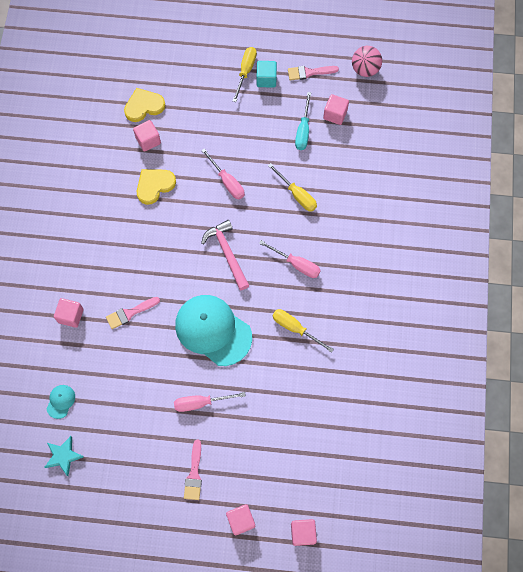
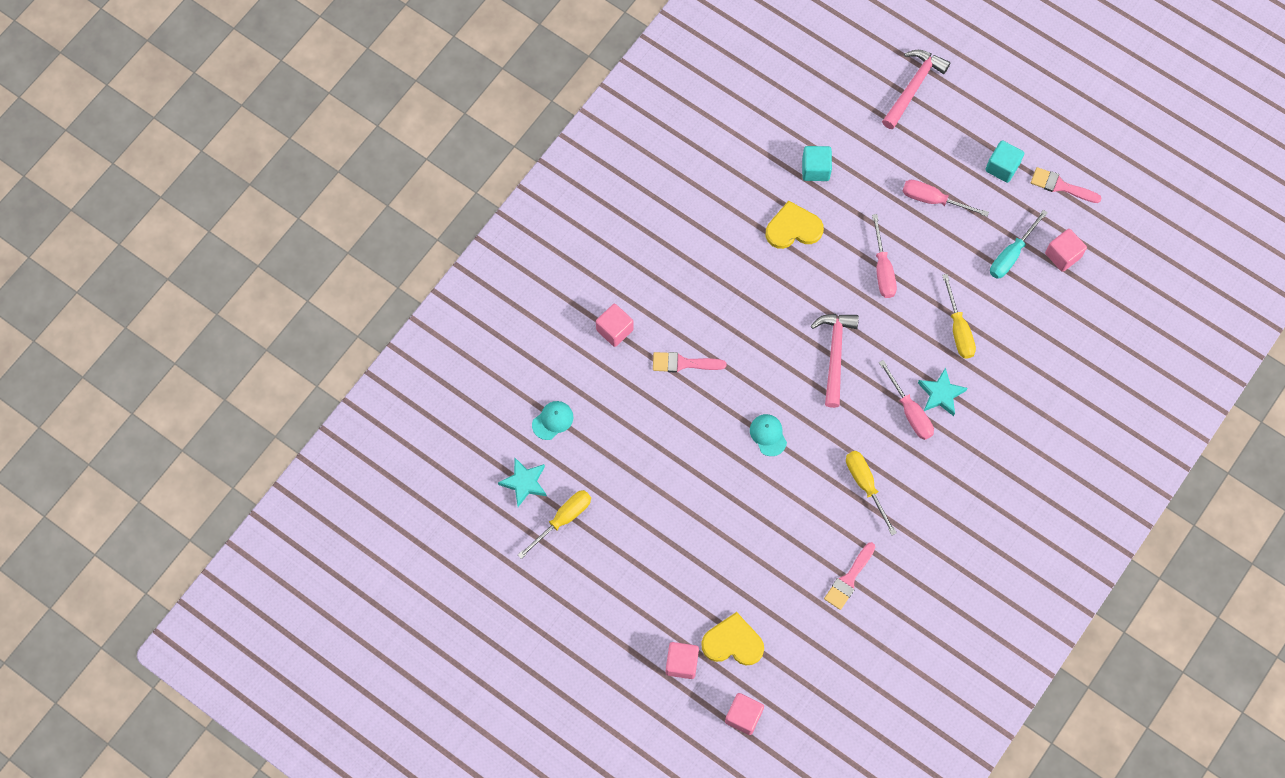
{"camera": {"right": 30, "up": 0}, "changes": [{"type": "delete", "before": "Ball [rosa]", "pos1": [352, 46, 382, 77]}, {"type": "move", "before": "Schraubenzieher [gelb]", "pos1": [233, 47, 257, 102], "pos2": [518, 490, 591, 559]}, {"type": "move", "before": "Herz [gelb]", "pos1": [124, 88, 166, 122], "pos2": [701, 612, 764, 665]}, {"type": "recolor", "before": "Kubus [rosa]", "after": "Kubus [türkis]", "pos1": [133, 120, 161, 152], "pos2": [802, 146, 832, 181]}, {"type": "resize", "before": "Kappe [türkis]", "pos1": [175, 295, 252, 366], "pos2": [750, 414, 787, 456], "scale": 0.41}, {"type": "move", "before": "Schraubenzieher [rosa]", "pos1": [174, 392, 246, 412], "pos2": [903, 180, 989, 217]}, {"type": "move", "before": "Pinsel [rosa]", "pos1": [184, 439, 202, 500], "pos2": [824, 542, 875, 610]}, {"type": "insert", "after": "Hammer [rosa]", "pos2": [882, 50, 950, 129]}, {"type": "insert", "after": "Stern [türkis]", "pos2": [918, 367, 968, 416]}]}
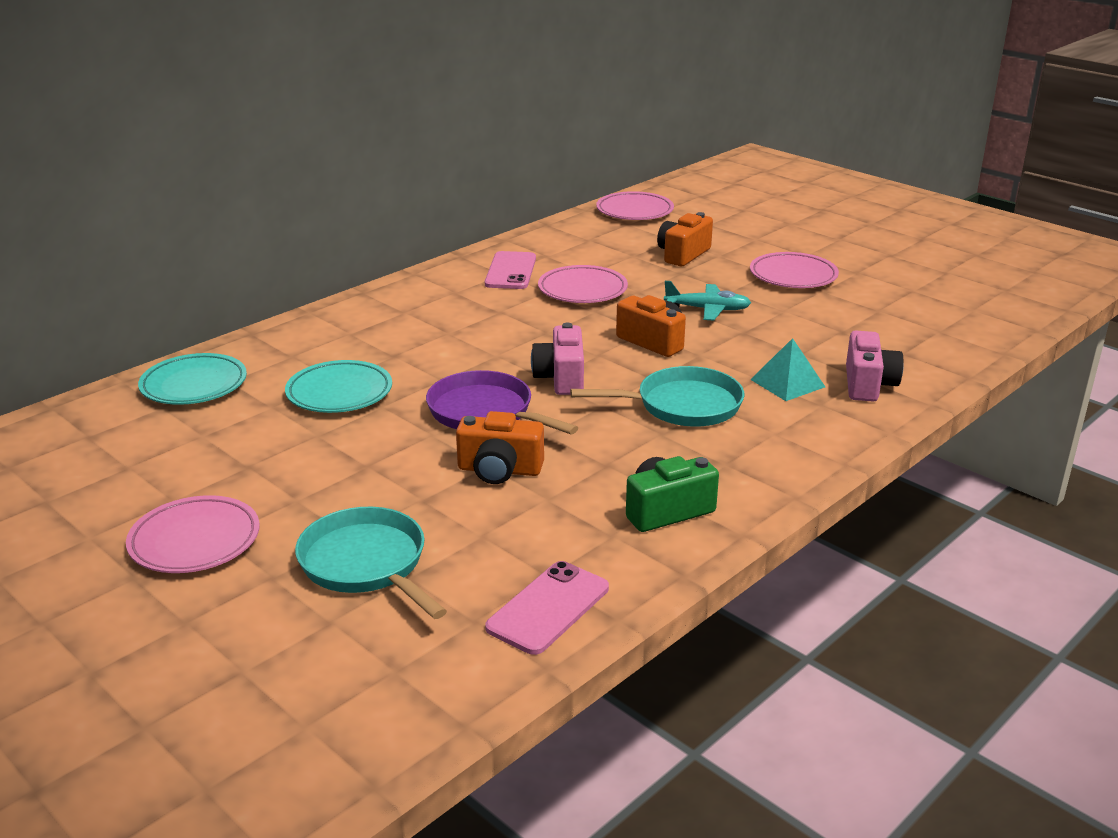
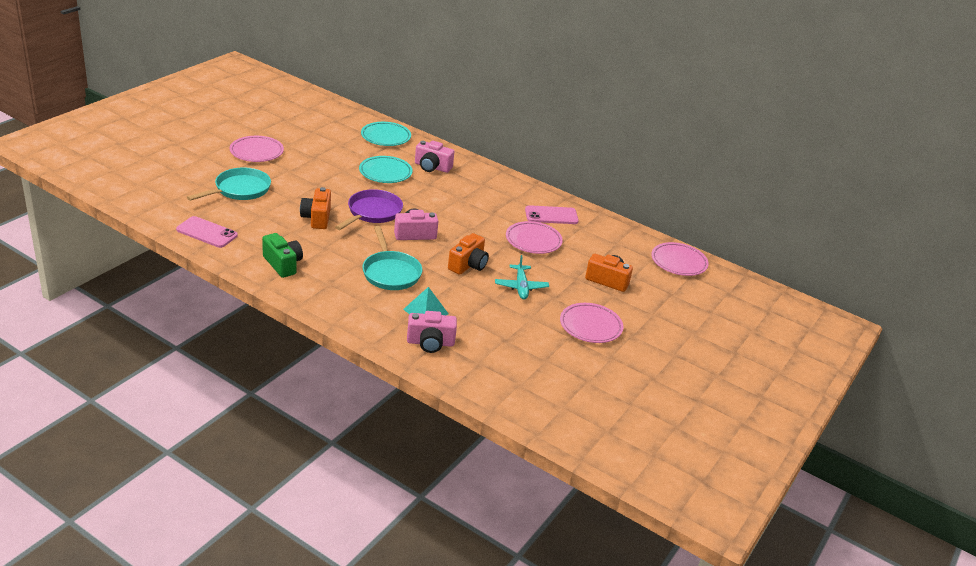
{"camera": {"right": 75, "up": 5}, "changes": [{"type": "insert", "after": "Kamera [rosa]", "pos2": [415, 141, 454, 173]}]}
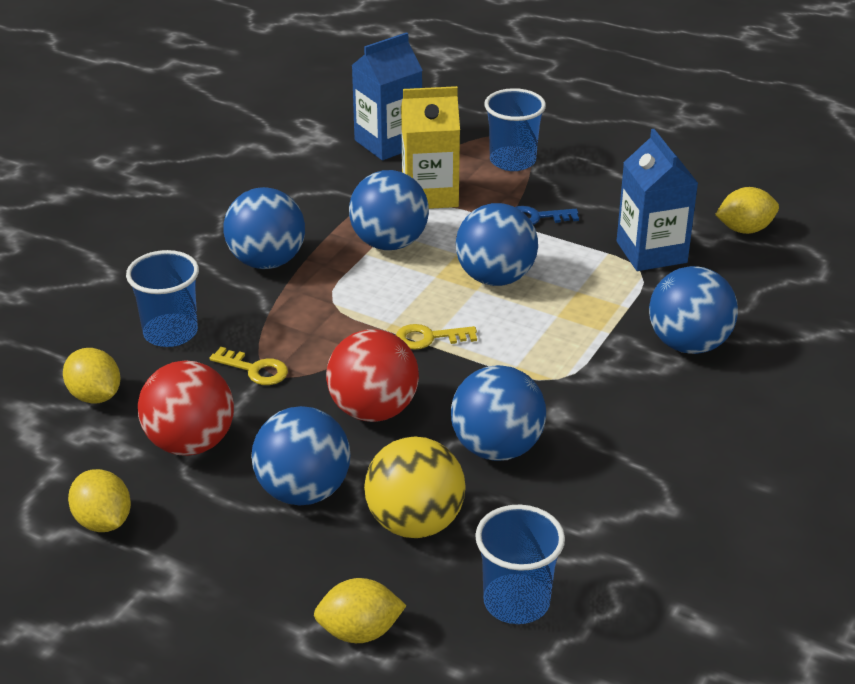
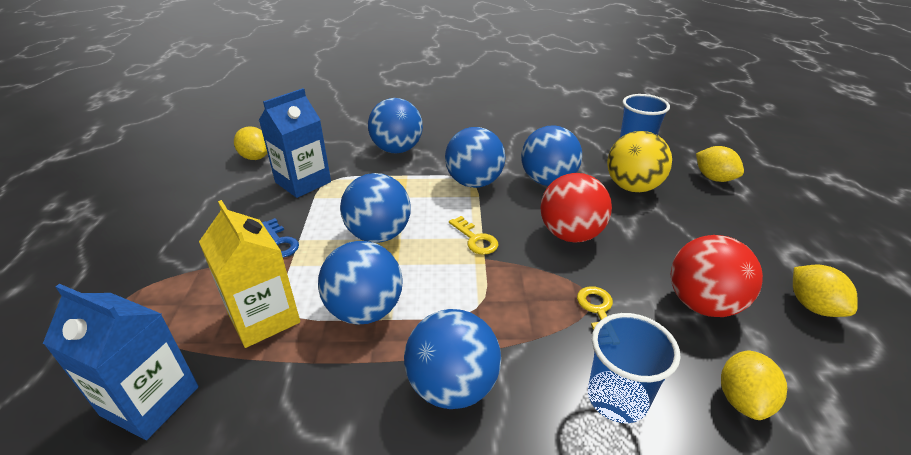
{"camera": {"right": -120, "up": 0}, "changes": [{"type": "delete", "before": "Becher [blau]", "pos1": [484, 88, 546, 171]}, {"type": "move", "before": "Ball [blau]", "pos1": [251, 406, 351, 505], "pos2": [445, 127, 505, 188]}, {"type": "rotate", "before": "Zitrone [gelb]", "pos1": [68, 469, 131, 532], "pos2": [793, 264, 858, 317], "turn": -45}]}
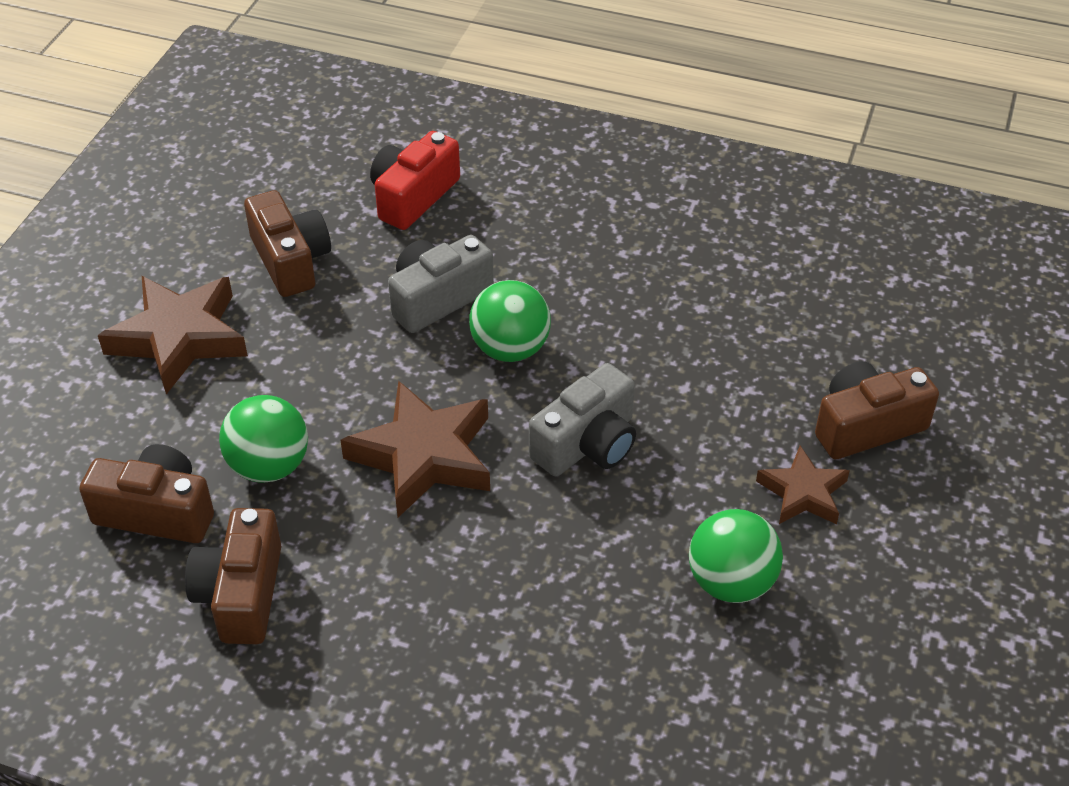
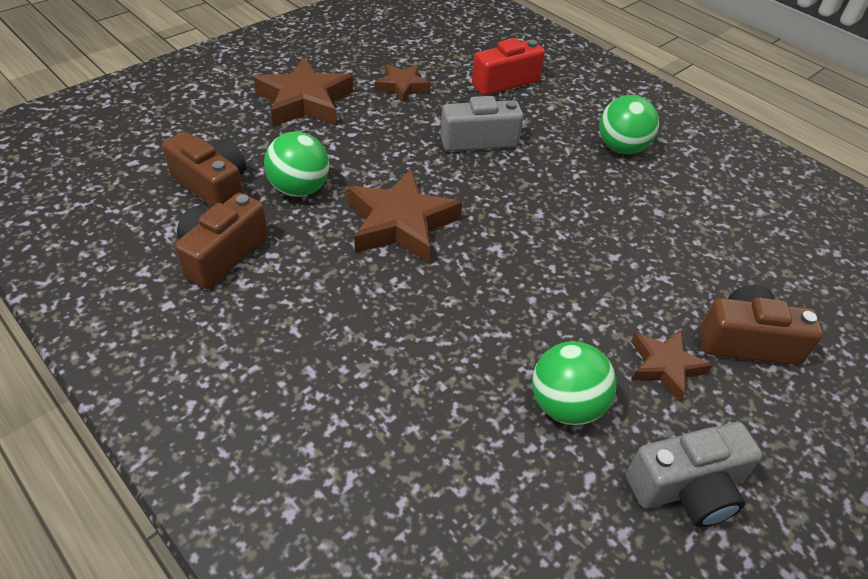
{"camera": {"right": 25, "up": 0}, "changes": [{"type": "replace", "before": "Kamera [braun]", "after": "Stern [braun]", "pos1": [244, 190, 331, 297], "pos2": [375, 64, 431, 103]}, {"type": "move", "before": "Ball [grün]", "pos1": [469, 280, 551, 362], "pos2": [599, 95, 659, 154]}, {"type": "move", "before": "Kamera [grau]", "pos1": [529, 363, 636, 476], "pos2": [626, 422, 763, 527]}]}
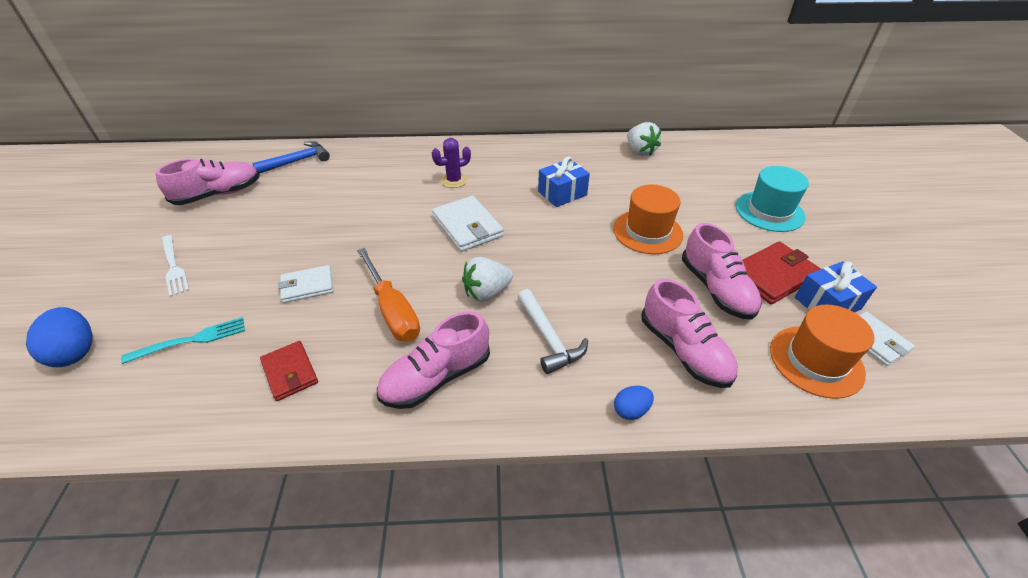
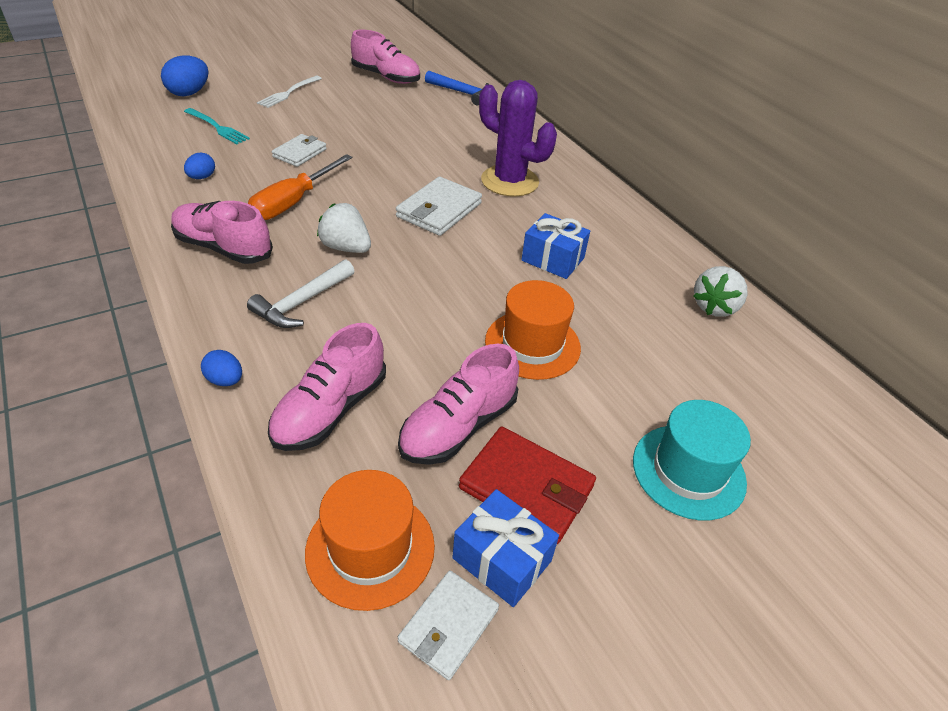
{"camera": {"right": 60, "up": 0}, "changes": [{"type": "resize", "before": "Kaktus [lila]", "pos1": [432, 138, 471, 188], "pos2": [479, 80, 557, 197], "scale": 1.84}, {"type": "rotate", "before": "Geldbörse [weiß]", "pos1": [278, 265, 333, 303], "pos2": [272, 134, 327, 167], "turn": 75}, {"type": "replace", "before": "Geldbörse [rot]", "after": "Ei [blau]", "pos1": [260, 341, 318, 401], "pos2": [184, 153, 215, 179]}]}
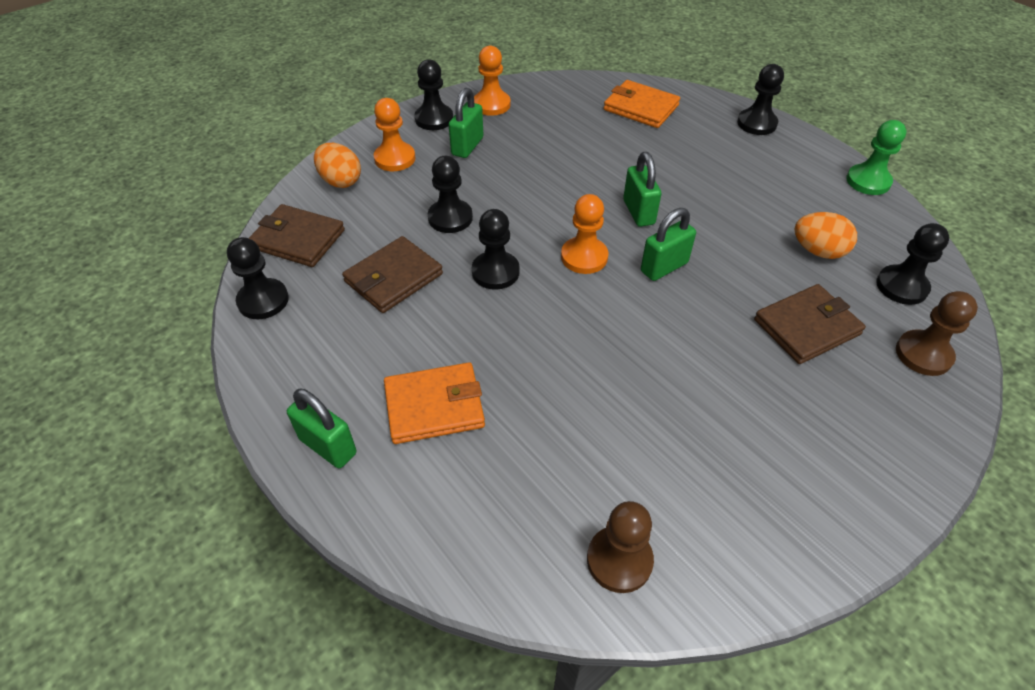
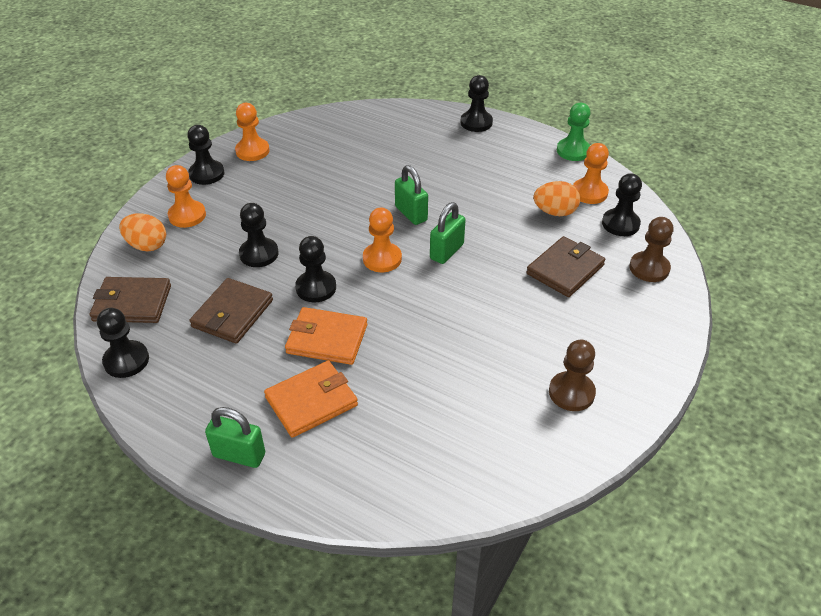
{"camera": {"right": -20, "up": -5}, "changes": [{"type": "move", "before": "Geldbörse [orange]", "pos1": [604, 80, 680, 128], "pos2": [285, 307, 367, 365]}, {"type": "delete", "before": "Vorhängeschloss [grün]", "pos1": [449, 88, 483, 158]}, {"type": "move", "before": "Bauer [braun]", "pos1": [587, 501, 654, 593], "pos2": [549, 340, 596, 411]}, {"type": "insert", "after": "Bauer [orange]", "pos2": [573, 143, 609, 204]}]}
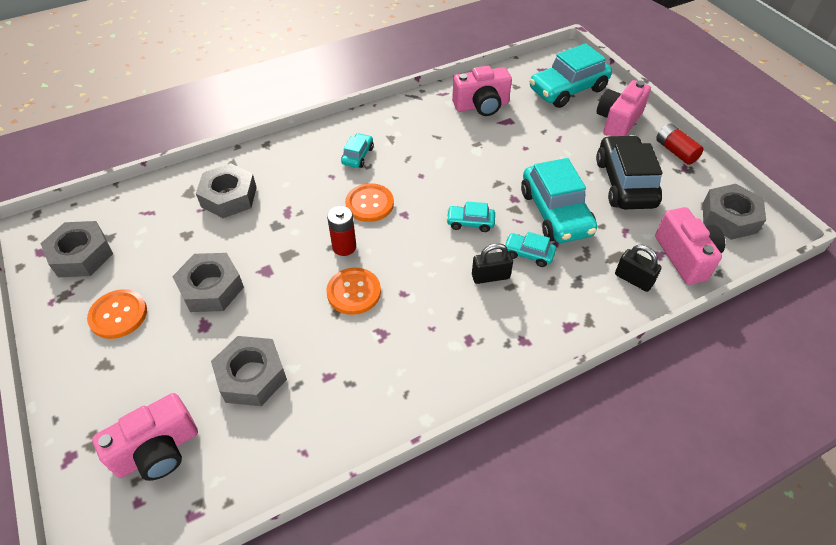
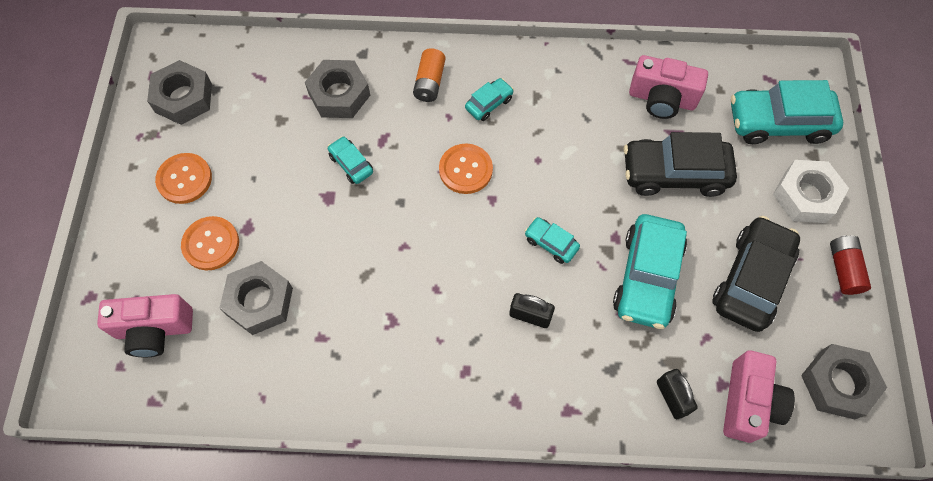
{"camera": {"right": 30, "up": 15}, "changes": [{"type": "replace", "before": "Kamera [rosa]", "after": "Sechskantmutter [weiß]", "pos1": [597, 80, 651, 136], "pos2": [773, 160, 849, 223]}, {"type": "delete", "before": "Batterie [rot]", "pos1": [327, 206, 356, 256]}, {"type": "move", "before": "Auto [türkis]", "pos1": [504, 232, 556, 267], "pos2": [328, 136, 373, 184]}, {"type": "delete", "before": "Sechskantmutter [grau]", "pos1": [172, 253, 244, 312]}, {"type": "move", "before": "Knopf [orange]", "pos1": [326, 268, 381, 315], "pos2": [181, 216, 239, 271]}, {"type": "insert", "after": "Batterie [orange]", "pos2": [413, 48, 446, 102]}, {"type": "insert", "after": "Auto [schwarz]", "pos2": [624, 132, 737, 197]}]}
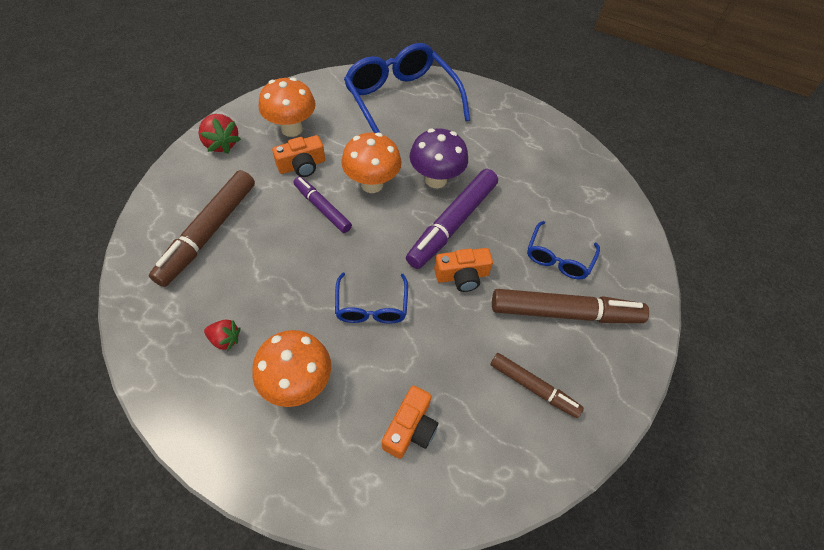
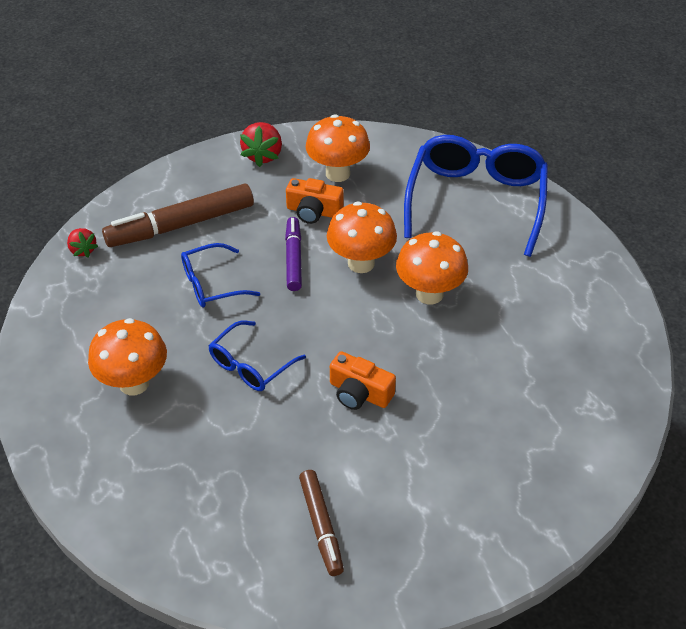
{"camera": {"right": 45, "up": -10}, "changes": [{"type": "recolor", "before": "Pilz [lila]", "after": "Pilz [orange]", "pos1": [409, 128, 468, 188], "pos2": [396, 231, 468, 304]}, {"type": "delete", "before": "Filzstift [lila]", "pos1": [406, 169, 498, 269]}, {"type": "move", "before": "Brille [blau]", "pos1": [527, 221, 600, 279], "pos2": [181, 243, 260, 307]}, {"type": "delete", "before": "Filzstift [braun]", "pos1": [492, 289, 649, 323]}, {"type": "move", "before": "Erdbeere [rot]", "pos1": [204, 320, 240, 351], "pos2": [67, 228, 98, 257]}, {"type": "delete", "before": "Kamera [orange]", "pos1": [382, 386, 438, 459]}]}
